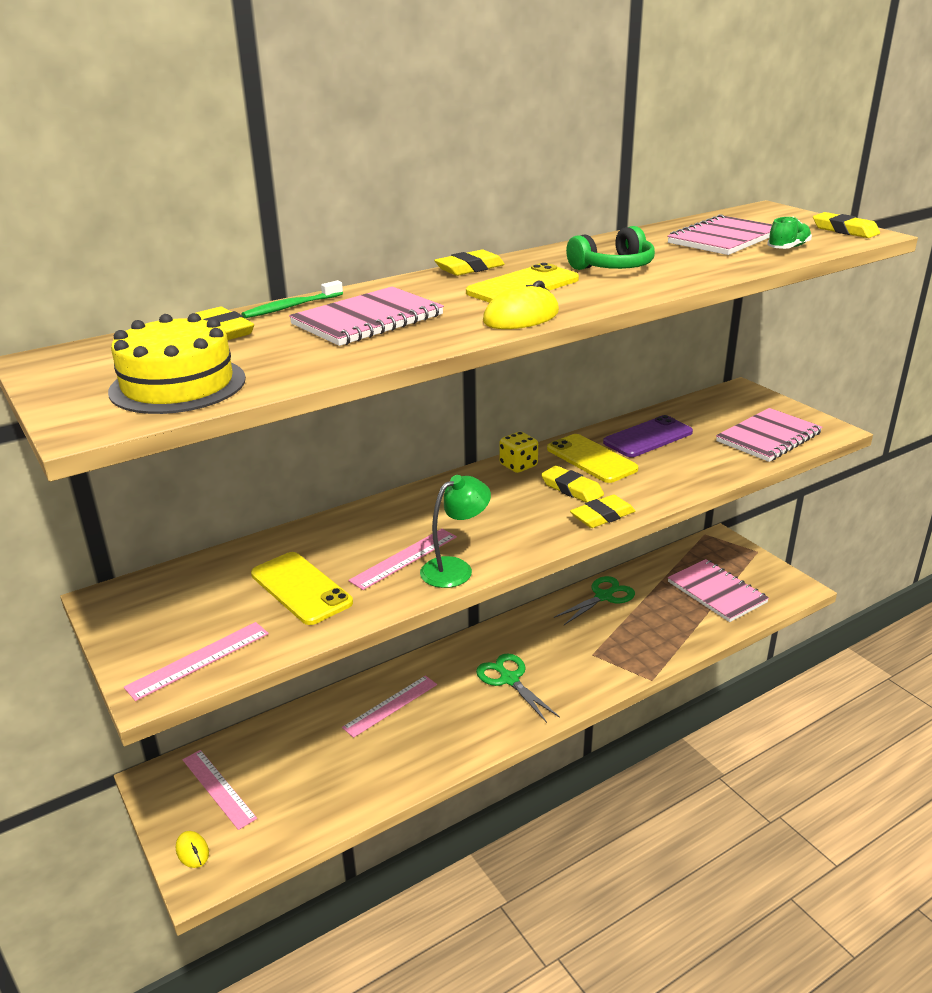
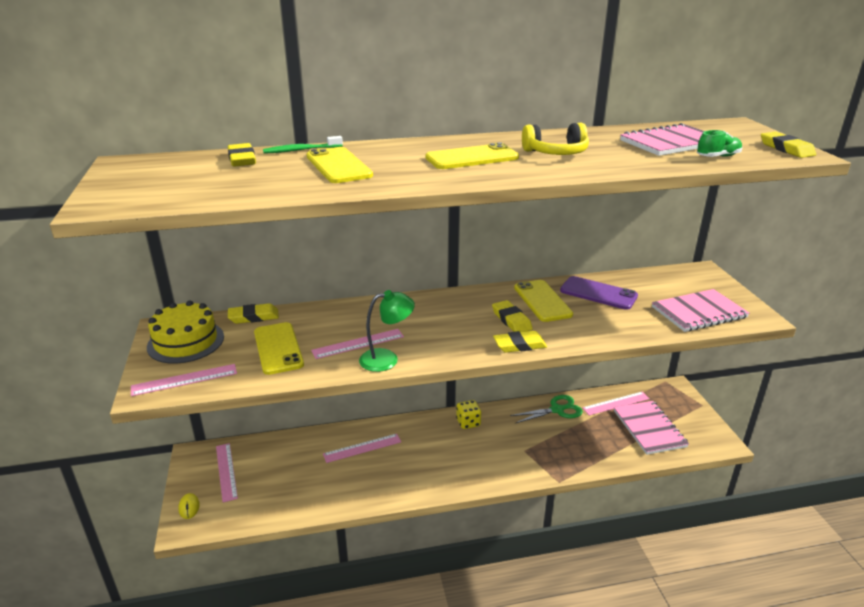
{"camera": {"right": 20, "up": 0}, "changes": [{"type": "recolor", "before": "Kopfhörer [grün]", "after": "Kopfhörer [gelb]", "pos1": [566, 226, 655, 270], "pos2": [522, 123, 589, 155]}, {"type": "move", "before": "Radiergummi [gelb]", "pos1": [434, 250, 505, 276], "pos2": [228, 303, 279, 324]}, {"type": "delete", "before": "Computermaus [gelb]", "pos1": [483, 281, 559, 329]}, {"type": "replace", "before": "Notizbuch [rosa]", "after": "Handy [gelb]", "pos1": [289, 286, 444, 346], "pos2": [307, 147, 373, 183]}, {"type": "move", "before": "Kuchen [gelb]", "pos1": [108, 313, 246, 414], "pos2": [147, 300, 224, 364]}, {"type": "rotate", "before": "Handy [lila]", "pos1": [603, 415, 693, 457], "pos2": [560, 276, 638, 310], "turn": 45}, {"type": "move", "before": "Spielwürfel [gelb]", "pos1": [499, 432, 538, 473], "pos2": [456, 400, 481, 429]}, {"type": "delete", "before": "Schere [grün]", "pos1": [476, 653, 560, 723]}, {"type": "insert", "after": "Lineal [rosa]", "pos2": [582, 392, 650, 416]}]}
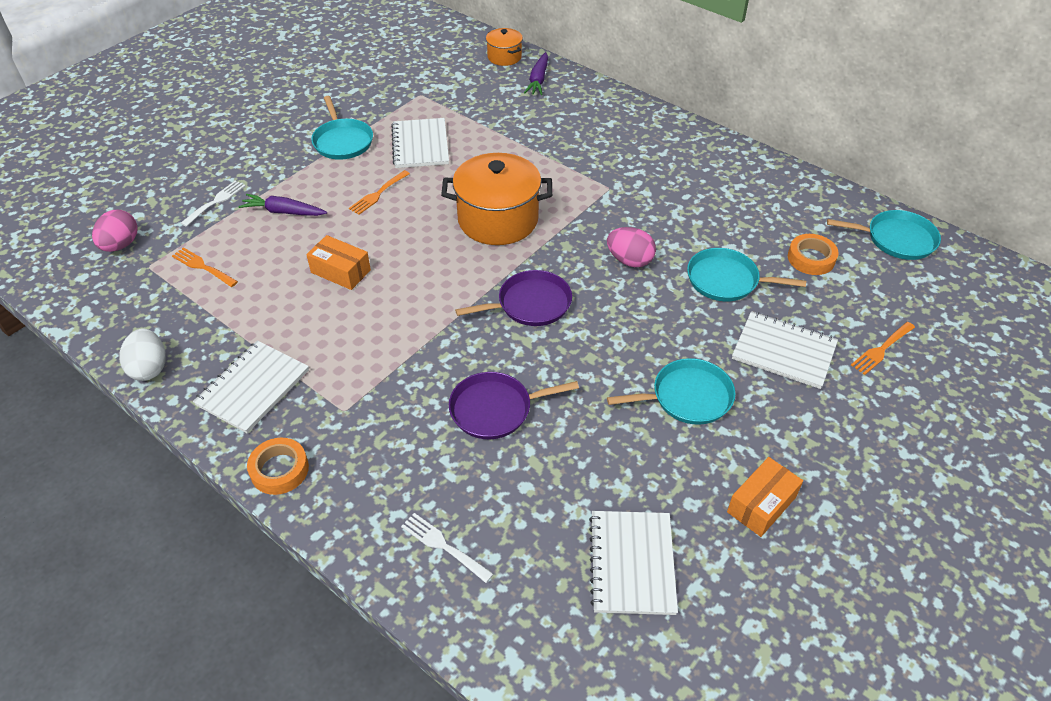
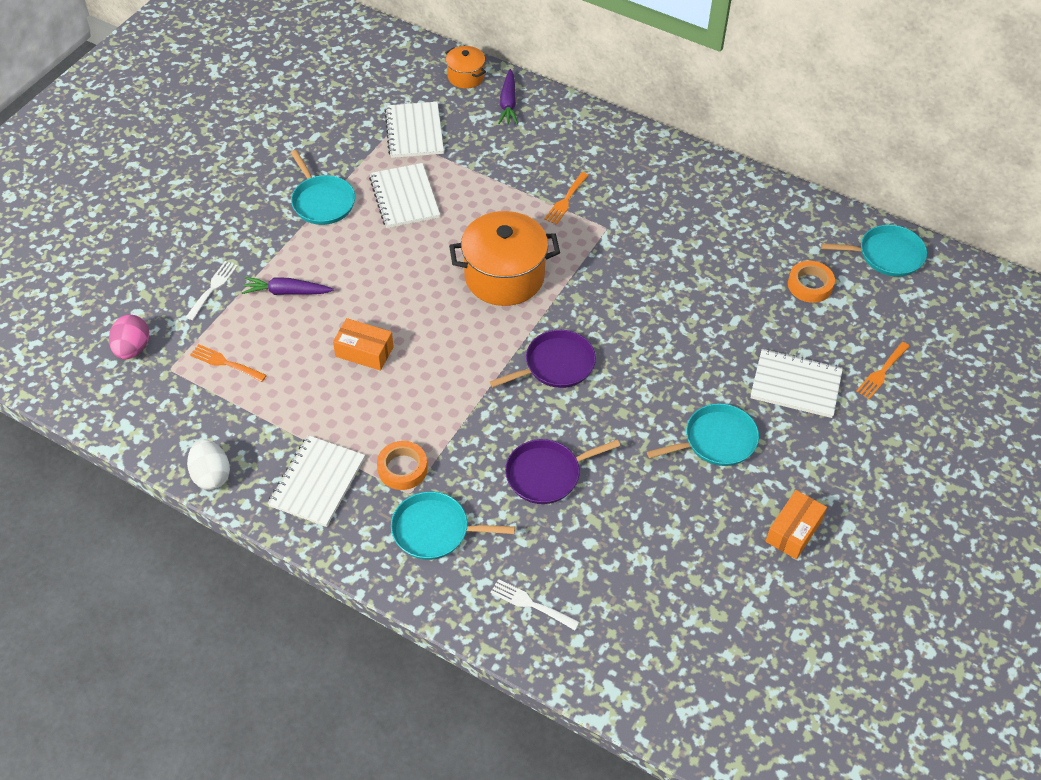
{"camera": {"right": -10, "up": 5}, "changes": [{"type": "move", "before": "Gabel [orange]", "pos1": [349, 170, 410, 215], "pos2": [544, 172, 589, 225]}, {"type": "delete", "before": "Ei [rosa]", "pos1": [607, 227, 656, 267]}, {"type": "move", "before": "Pfanne [türkis]", "pos1": [687, 248, 806, 301], "pos2": [391, 492, 515, 560]}, {"type": "move", "before": "Klebeband [orange]", "pos1": [247, 438, 309, 495], "pos2": [377, 441, 428, 490]}, {"type": "move", "before": "Notizbuch [weiß]", "pos1": [589, 511, 678, 615], "pos2": [384, 102, 444, 158]}]}
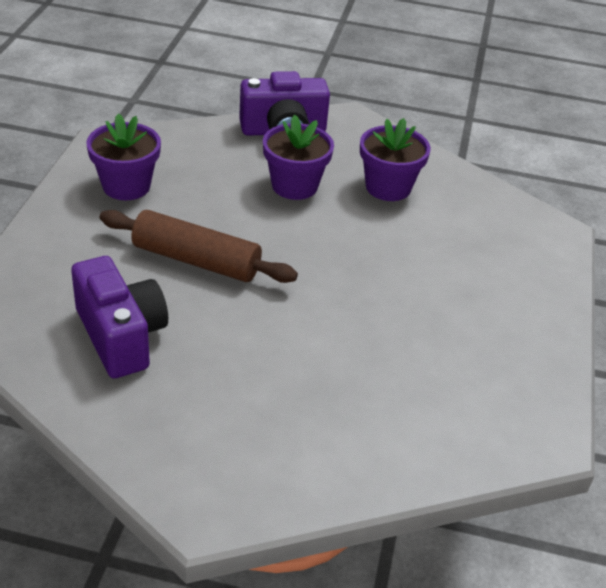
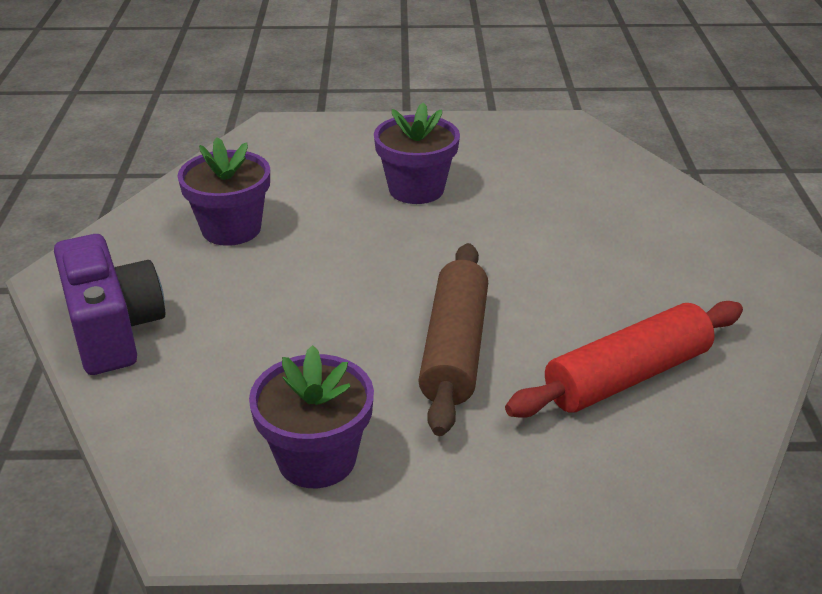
{"camera": {"right": -100, "up": -5}, "changes": [{"type": "move", "before": "Blumentopf [lila]", "pos1": [263, 115, 334, 200], "pos2": [374, 102, 460, 204]}, {"type": "replace", "before": "Kamera [lila]", "after": "Nudelholz [rot]", "pos1": [71, 256, 168, 378], "pos2": [505, 301, 743, 418]}]}
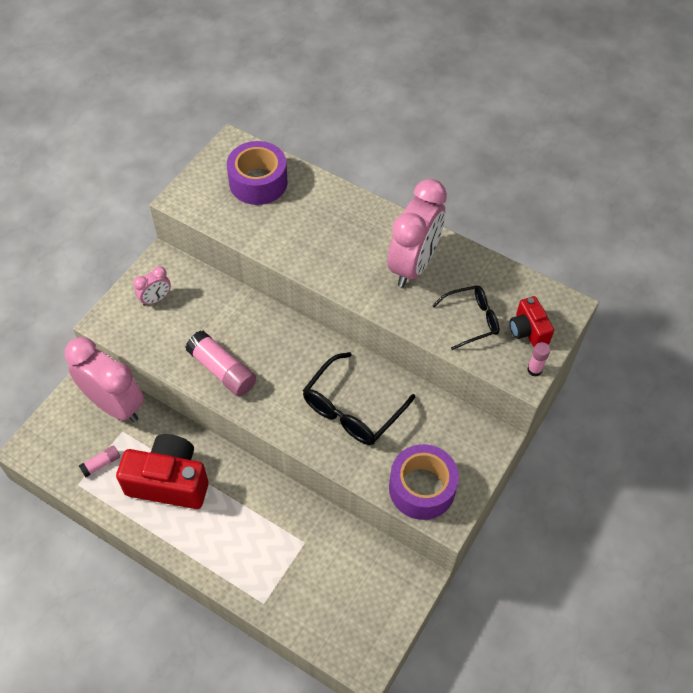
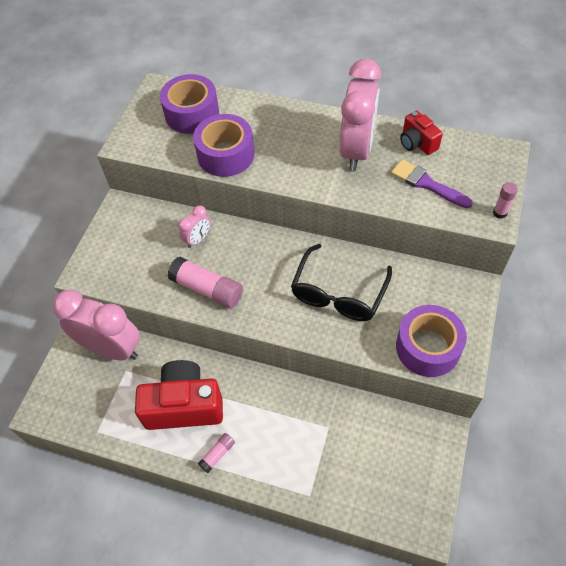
{"camera": {"right": -10, "up": 0}, "changes": [{"type": "move", "before": "Wecker [rosa]", "pos1": [133, 266, 171, 306], "pos2": [178, 205, 211, 248]}, {"type": "replace", "before": "Brille [schwarz]", "after": "Pinsel [lila]", "pos1": [432, 285, 499, 350], "pos2": [391, 160, 473, 208]}, {"type": "move", "before": "Kamera [rot]", "pos1": [510, 296, 554, 347], "pos2": [400, 111, 443, 155]}, {"type": "move", "before": "Klebestift [rosa]", "pos1": [79, 445, 120, 477], "pos2": [198, 433, 235, 473]}, {"type": "insert", "after": "Klebeband [lila]", "pos2": [193, 114, 254, 177]}]}
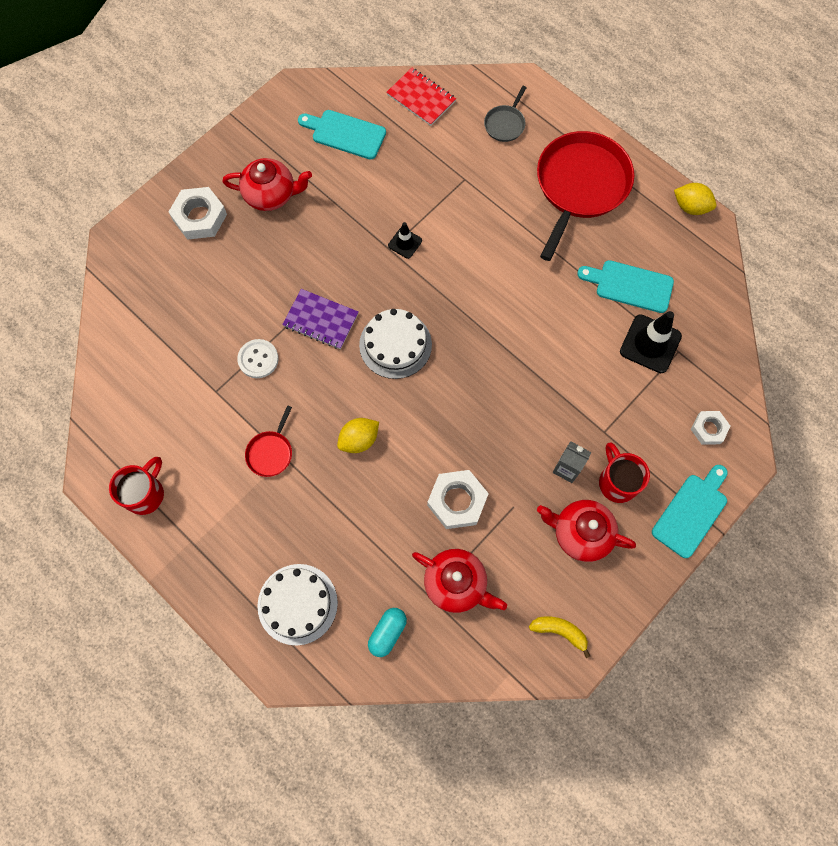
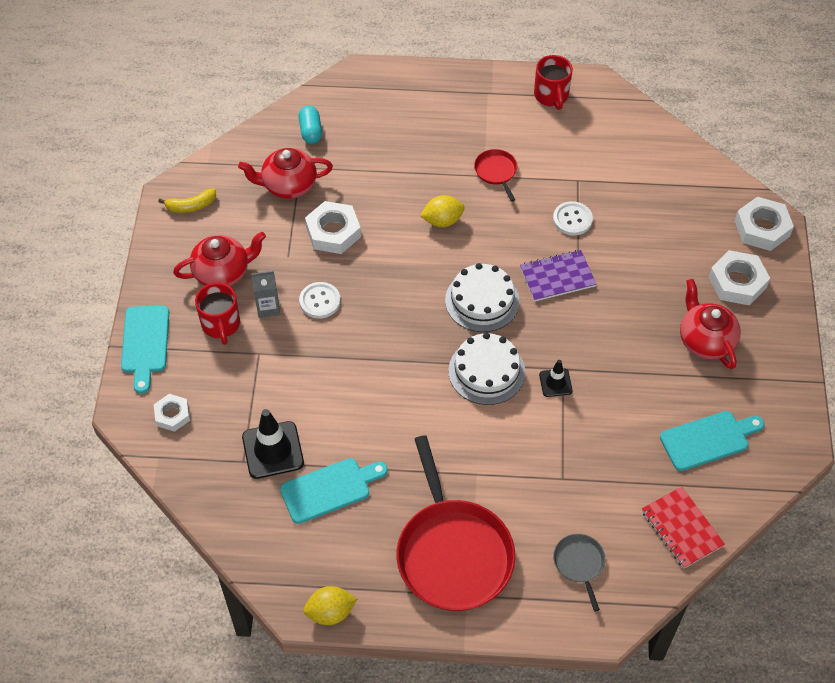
{"camera": {"right": 140, "up": -15}, "changes": [{"type": "rotate", "before": "Notizbuch [rot]", "pos1": [386, 68, 456, 126], "pos2": [642, 487, 725, 568], "turn": 60}, {"type": "rotate", "before": "Teekanne [rot]", "pos1": [222, 158, 312, 211], "pos2": [680, 279, 741, 369], "turn": 105}, {"type": "rotate", "before": "Zitrone [gelb]", "pos1": [337, 418, 379, 453], "pos2": [420, 195, 465, 227], "turn": 60}, {"type": "rotate", "before": "Tasse [rot]", "pos1": [599, 443, 650, 503], "pos2": [195, 283, 240, 345], "turn": 45}, {"type": "move", "before": "Kuchen [weiß]", "pos1": [257, 564, 338, 646], "pos2": [448, 333, 525, 405]}, {"type": "insert", "after": "Sechskantmutter [weiß]", "pos2": [735, 196, 794, 251]}, {"type": "insert", "after": "Knopf [weiß]", "pos2": [299, 282, 341, 319]}]}
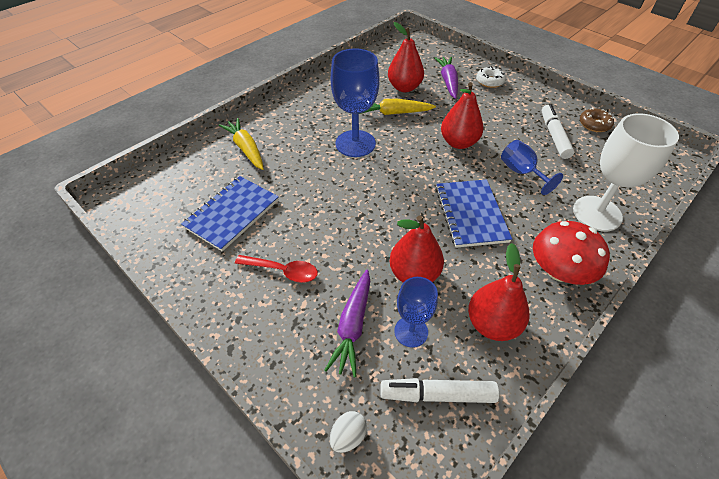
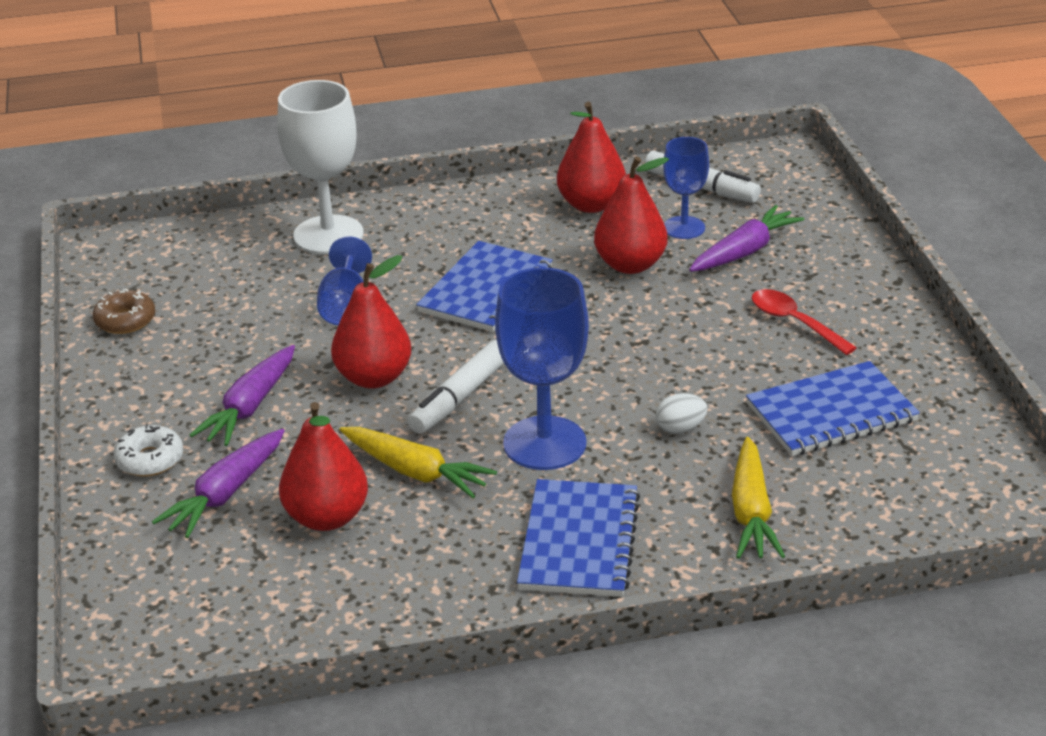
{"camera": {"right": -145, "up": -15}, "changes": [{"type": "move", "before": "Filzstift [weiß]", "pos1": [542, 104, 575, 159], "pos2": [408, 340, 504, 434]}, {"type": "delete", "before": "Pilz [rot]", "pos1": [533, 221, 610, 285]}, {"type": "move", "before": "Ei [weiß]", "pos1": [330, 411, 367, 453], "pos2": [656, 393, 708, 434]}, {"type": "insert", "after": "Karotte [lila]", "pos2": [189, 345, 295, 446]}, {"type": "insert", "after": "Notizbuch [blau]", "pos2": [517, 479, 640, 597]}]}
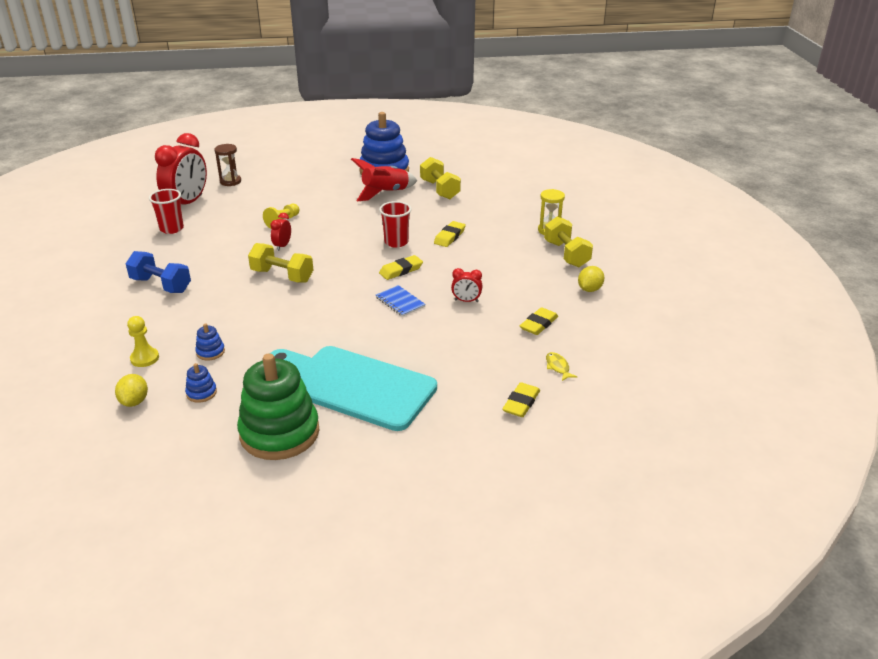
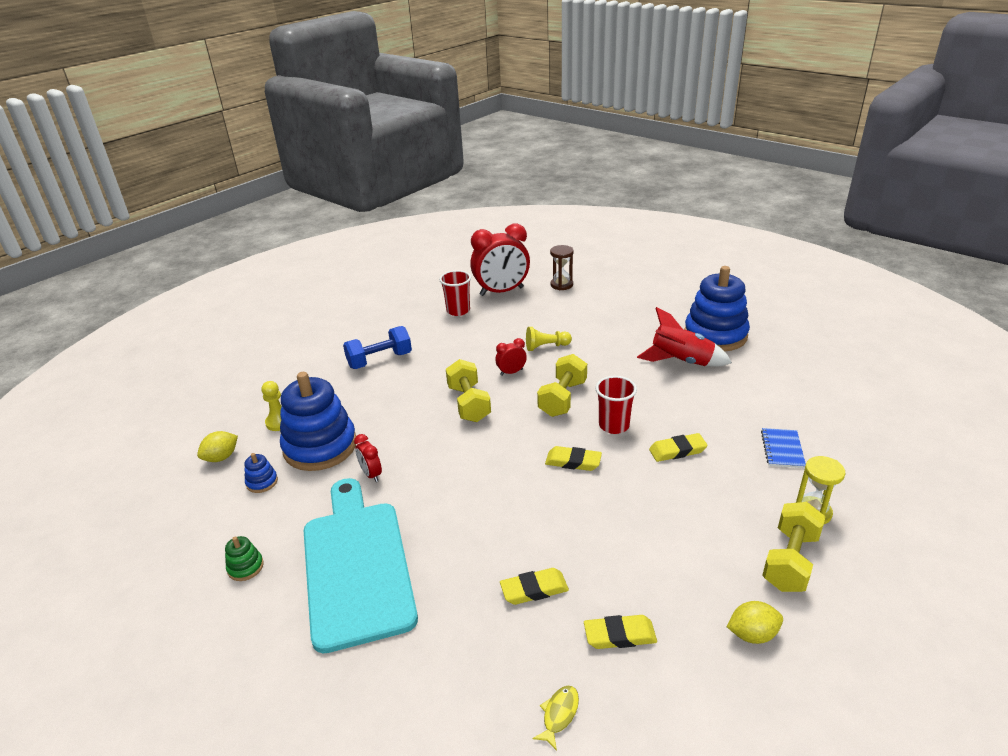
{"camera": {"right": 50, "up": 0}, "changes": [{"type": "move", "before": "Hantel [gelb]", "pos1": [420, 157, 461, 199], "pos2": [537, 354, 587, 417]}, {"type": "rotate", "before": "Hantel [blau]", "pos1": [126, 251, 191, 293], "pos2": [343, 326, 412, 369], "turn": 75}, {"type": "move", "before": "Wecker [rot]", "pos1": [451, 268, 483, 302], "pos2": [354, 434, 382, 482]}, {"type": "move", "before": "Notizbuch [blau]", "pos1": [376, 285, 426, 317], "pos2": [761, 428, 806, 468]}, {"type": "resize", "before": "Stapelspielzeug [blau]", "pos1": [195, 323, 225, 361], "pos2": [280, 372, 356, 471], "scale": 2.49}, {"type": "resize", "before": "Stapelspielzeug [grün]", "pos1": [237, 353, 319, 460], "pos2": [225, 536, 264, 581], "scale": 0.4}, {"type": "move", "before": "Radiergummi [gelb]", "pos1": [502, 382, 540, 417], "pos2": [500, 568, 569, 605]}]}
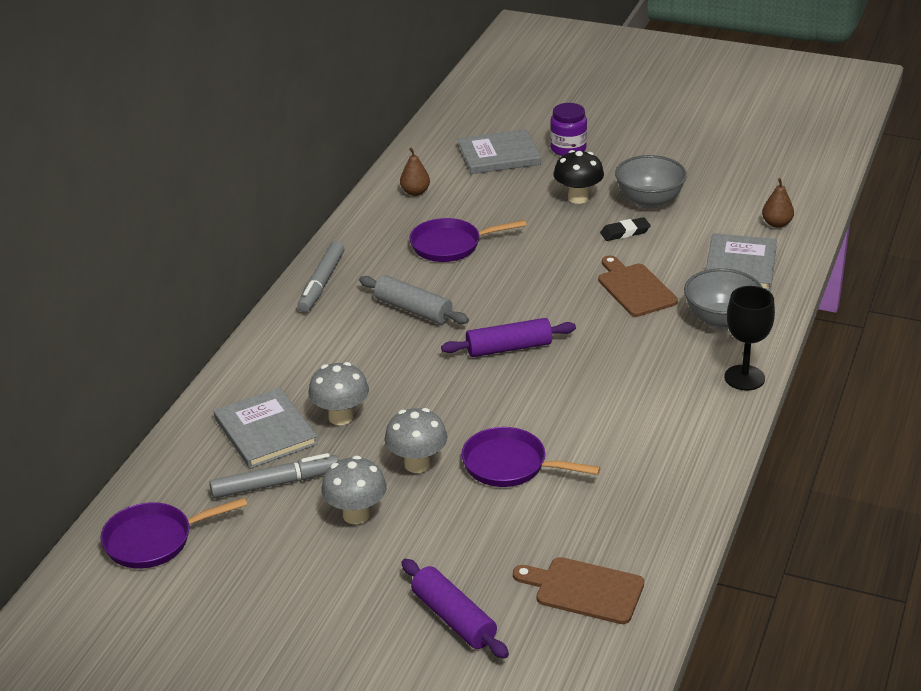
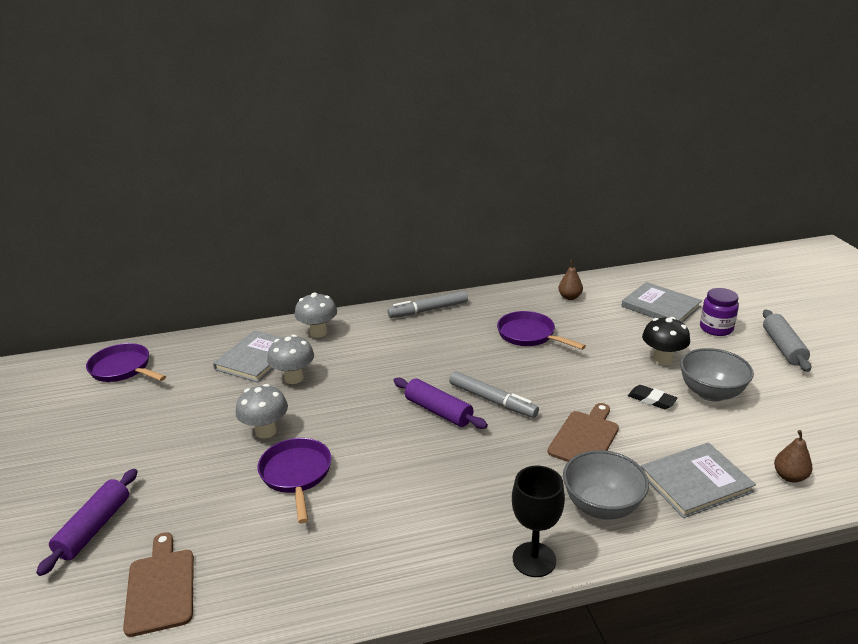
{"camera": {"right": 55, "up": -5}, "changes": [{"type": "move", "before": "Nudelholz [grau]", "pos1": [359, 275, 469, 324], "pos2": [763, 309, 811, 372]}, {"type": "move", "before": "Filzstift [grau]", "pos1": [209, 453, 339, 498], "pos2": [449, 371, 539, 418]}, {"type": "move", "before": "Pilz [grau]", "pos1": [321, 456, 387, 524], "pos2": [295, 292, 337, 338]}]}
